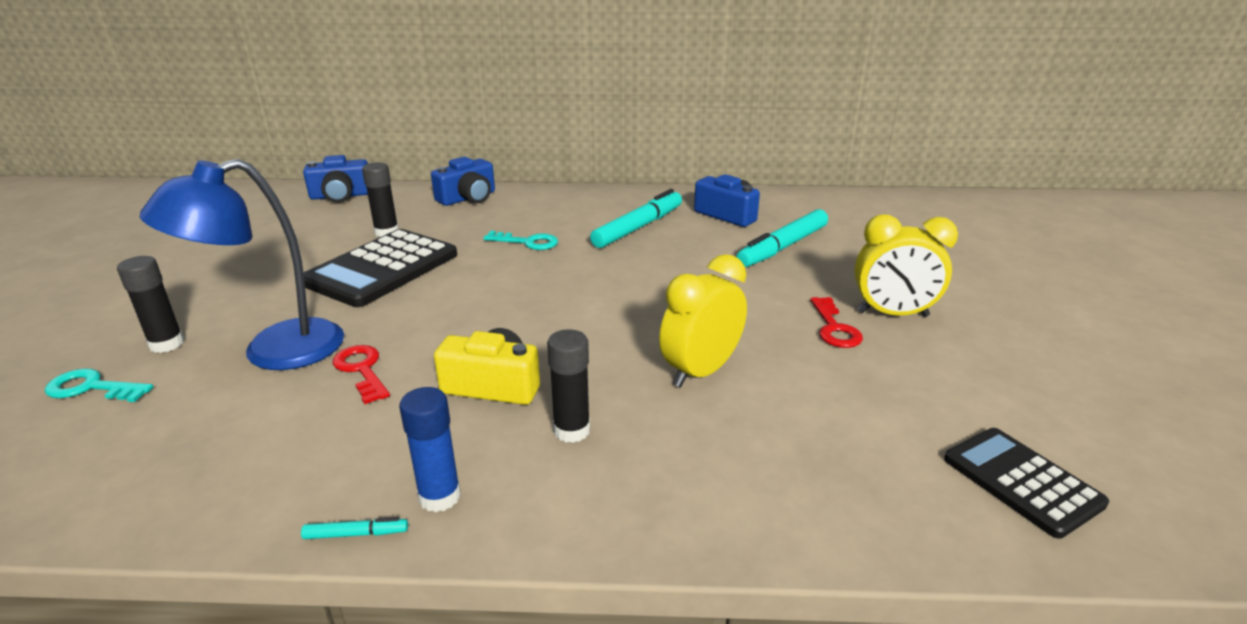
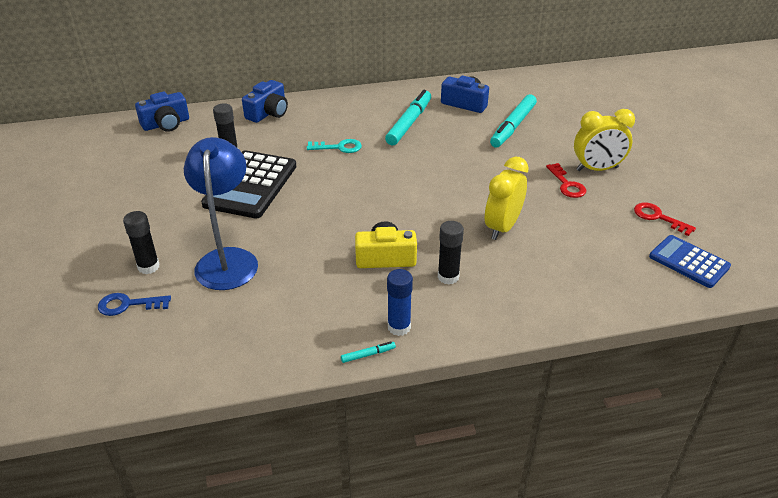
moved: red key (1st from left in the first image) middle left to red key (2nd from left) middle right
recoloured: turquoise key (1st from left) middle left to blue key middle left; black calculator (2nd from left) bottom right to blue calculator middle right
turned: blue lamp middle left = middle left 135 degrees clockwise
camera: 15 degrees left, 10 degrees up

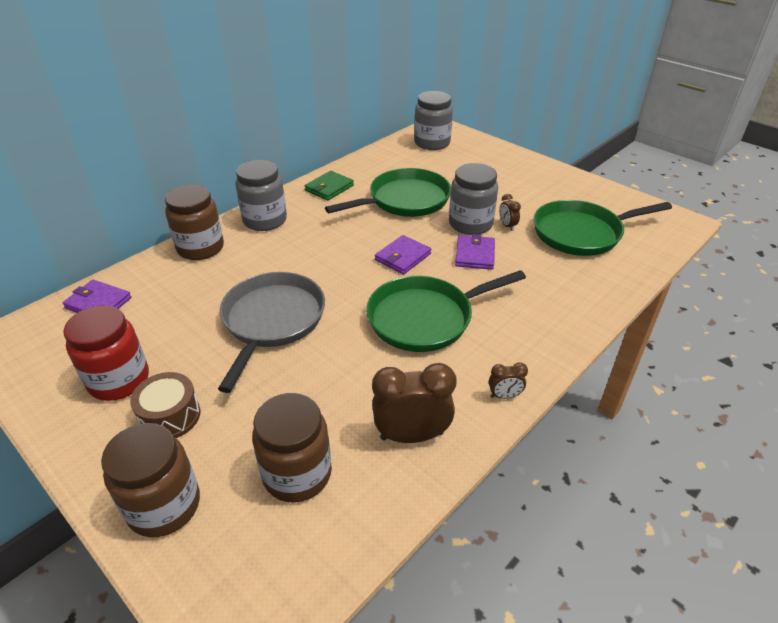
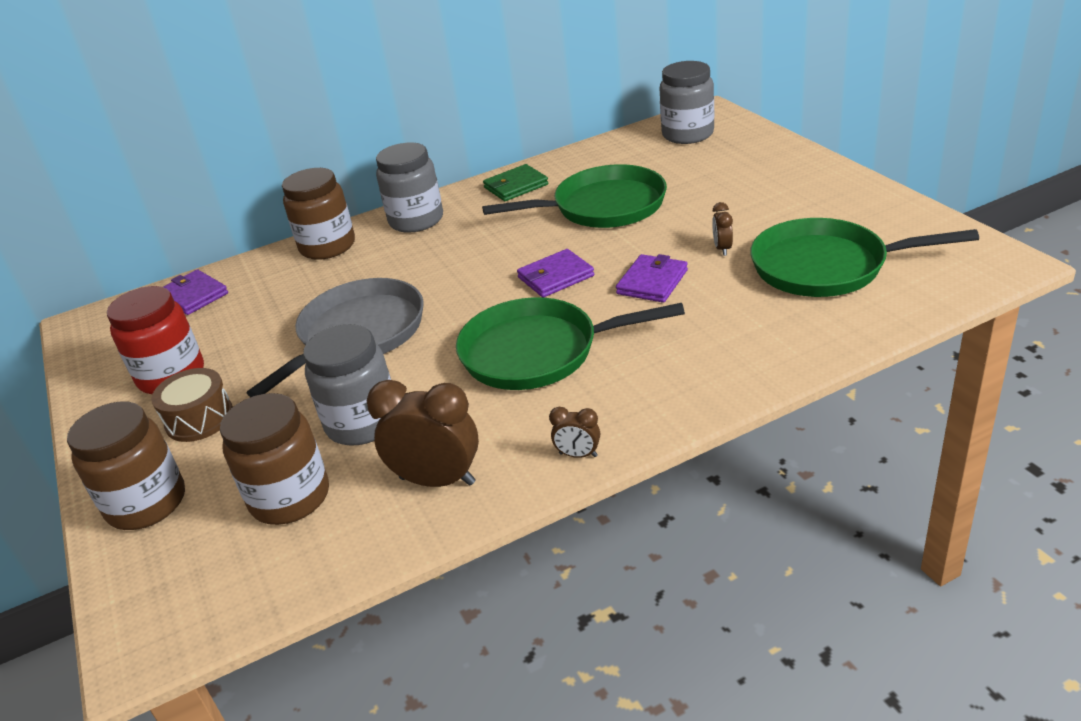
moved: grey jar (3rd from left in the first image) top centre to grey jar (1st from left) middle left
camera: 25 degrees right, 5 degrees down

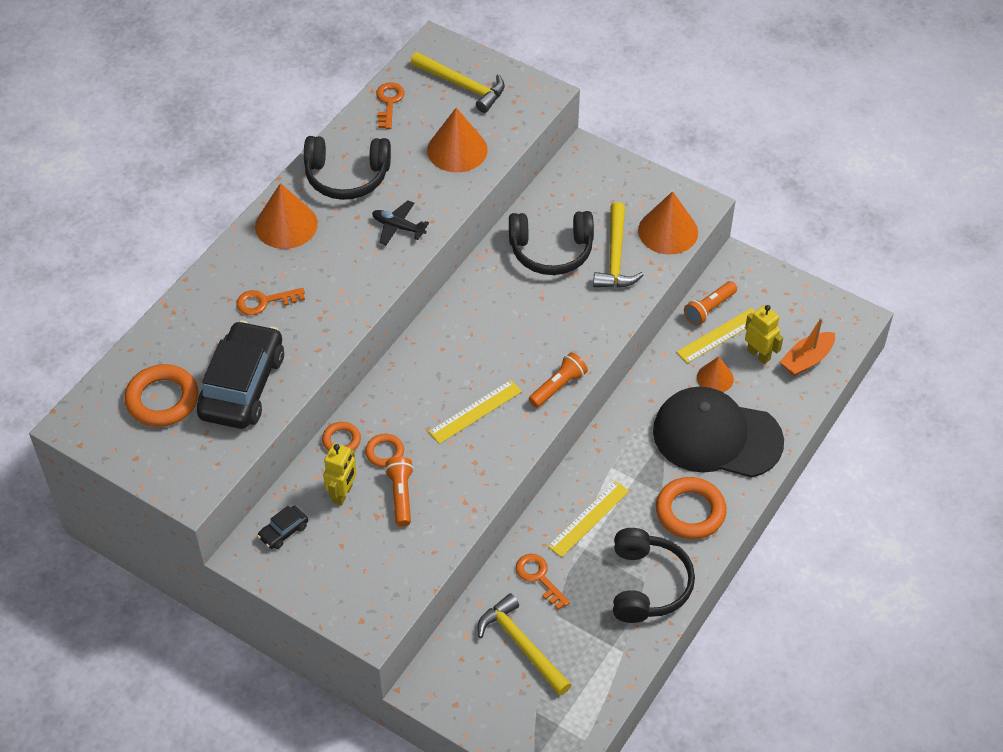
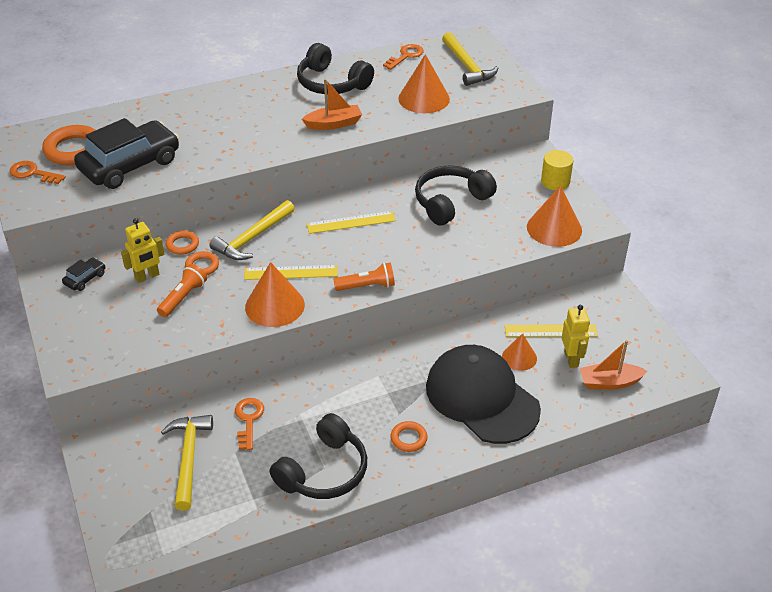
removed: orange flashlight (3rd from left) middle right
added: yellow cylinder top right
moved: orange key (1st from left) middle left to top left; yellow hammer (3rd from left in the first image) top centre to yellow hammer (2nd from left) middle left; orange cone (1st from left) top left to centre; yellow ruler (2nd from left) bottom centre to centre
replaced: black plane top centre to orange boat (1st from left) top centre
turned: black car (2nd from left in the first image) bottom left = middle left 135 degrees clockwise; black headphones (2nd from left in the first image) top centre = top centre 105 degrees clockwise
resized: orange ring (4th from left) bottom right = bottom centre x0.54
camera: 35 degrees right, 10 degrees down

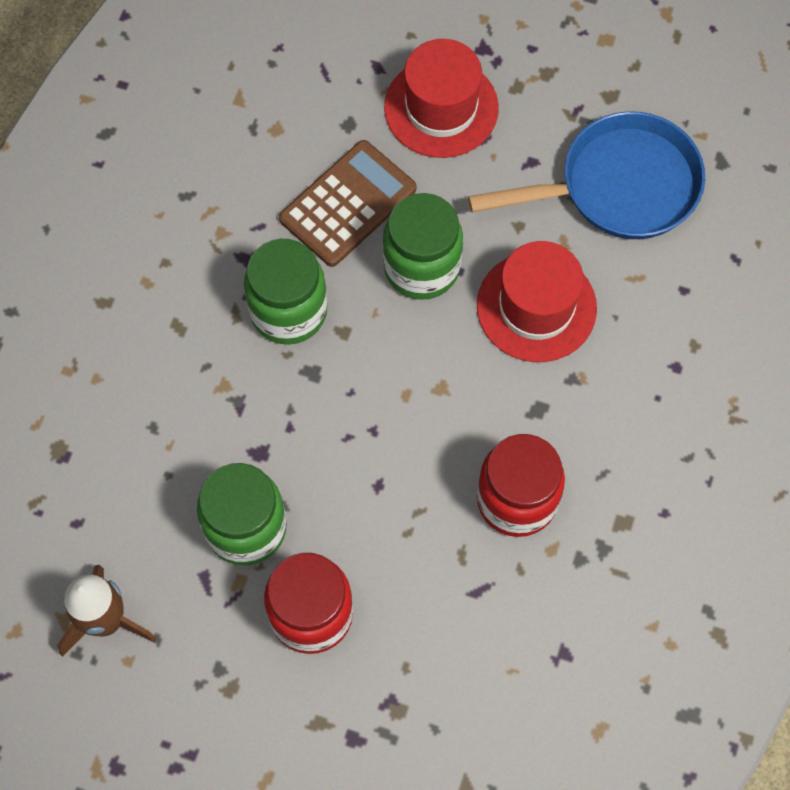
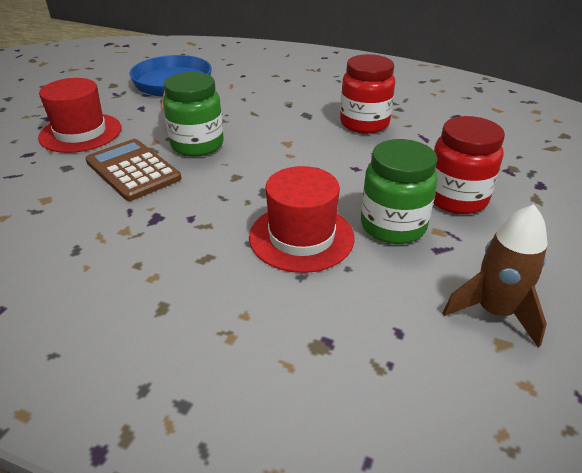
removed: green jar (2nd from left) centre
moved: red hat (2nd from left) middle right to centre
camera: 85 degrees left, 30 degrees down

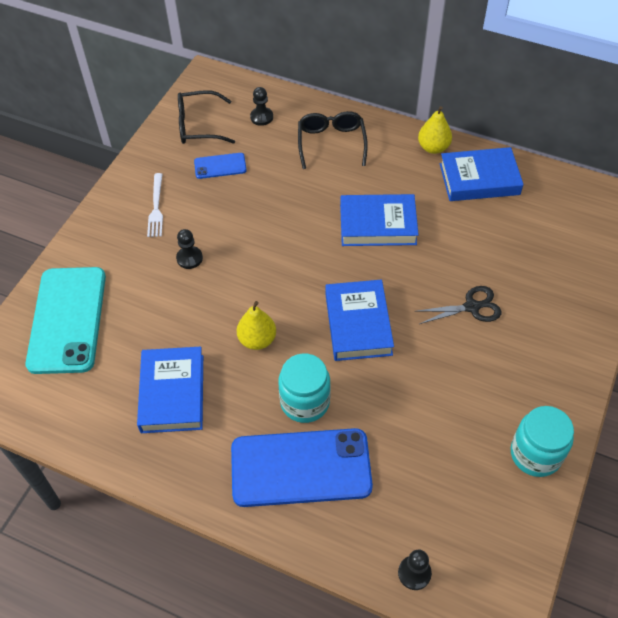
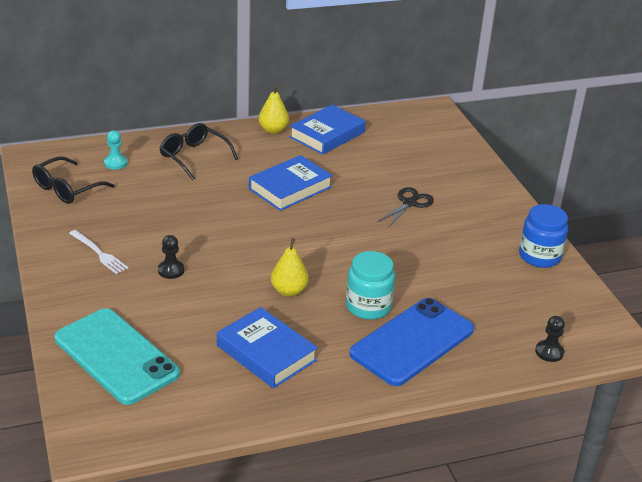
removed: blue phone (1st from left) top centre; blue book (2nd from left) centre
recoloured: black pawn (2nd from left) top centre to turquoise pawn top left; turquoise jar (2nd from left) bottom right to blue jar middle right
camera: 45 degrees left, 20 degrees down

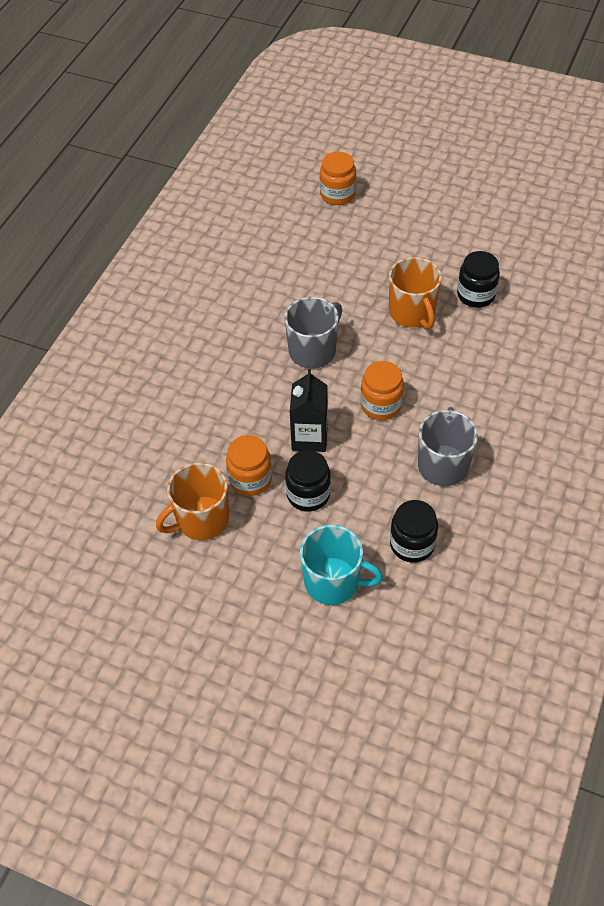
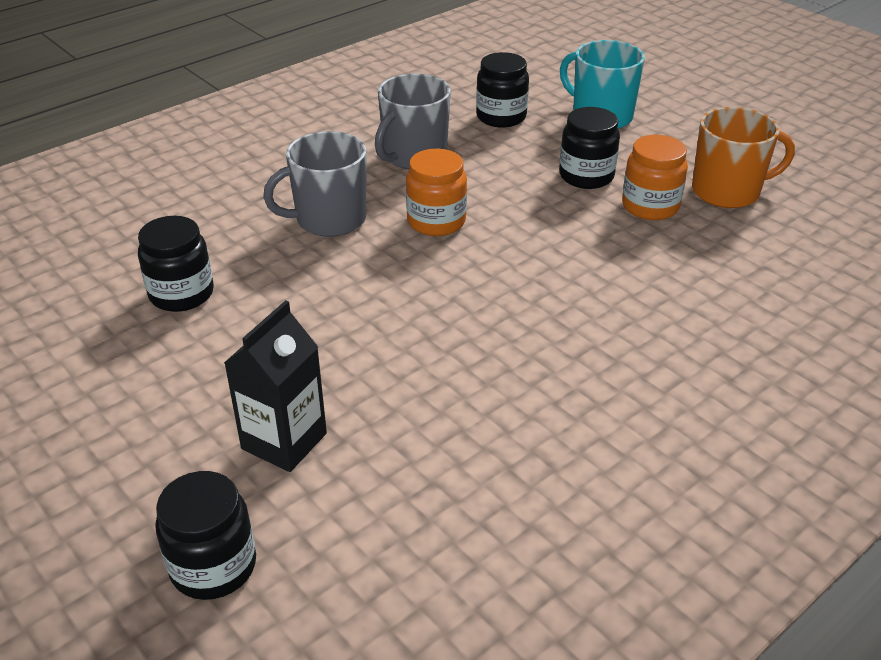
removed: orange mug (2nd from left) top right
moved: black carton centre to middle left; grey mug (1st from left) centre to top centre
recoloured: orange jar (2nd from left) top centre to black jar (2nd from left) bottom left
camera: 155 degrees left, 15 degrees down

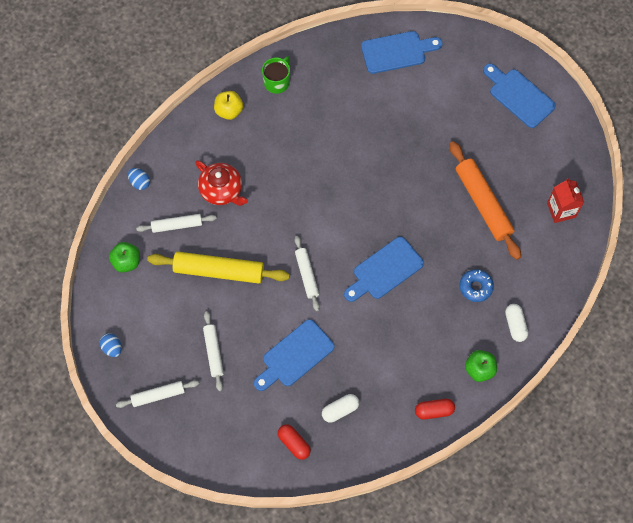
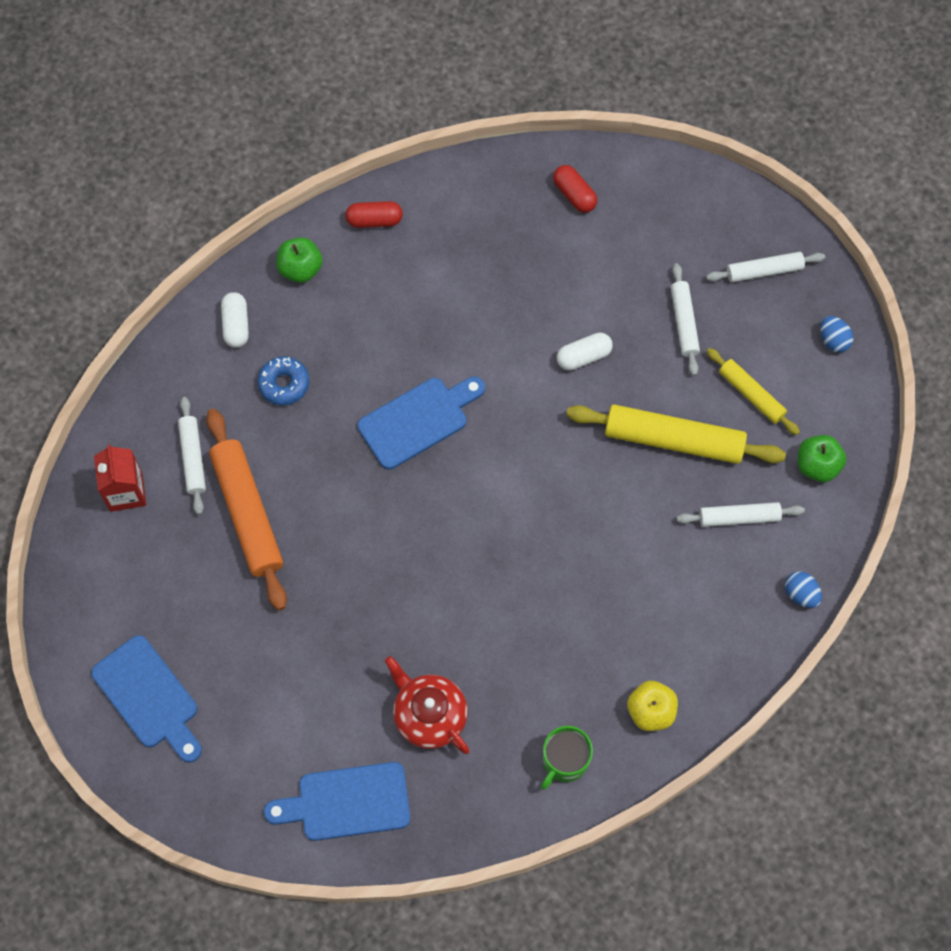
removed: blue cutting board (1st from left) bottom centre
added: yellow rolling pin (2nd from left) middle right
moved: white rolling pin (4th from left in the first image) centre to white rolling pin (1st from left) middle left; red teapot centre to bottom centre; white capsule (1st from left in the first image) bottom centre to white capsule (2nd from left) centre
camera: 175 degrees left, 0 degrees up

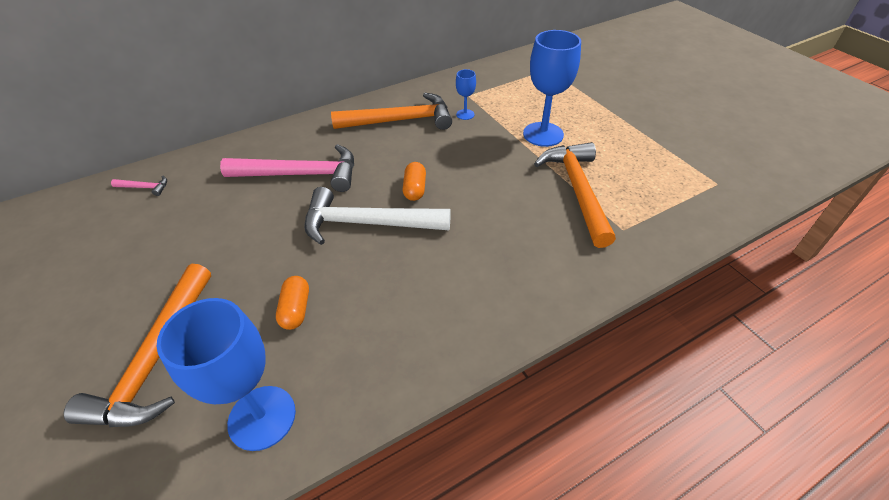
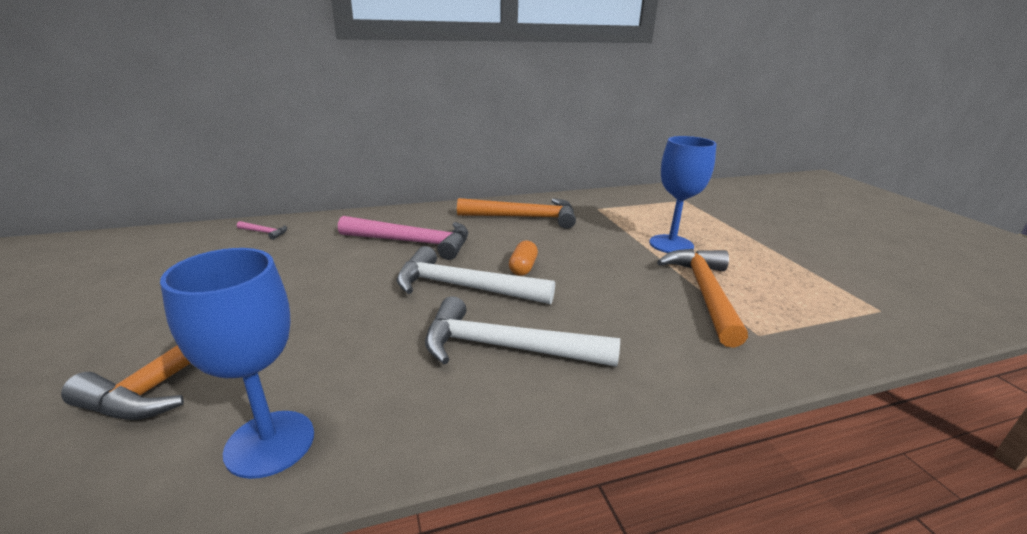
removed: orange capsule (1st from left) middle left; blue goblet (2nd from left) top centre
added: white hammer (2nd from left) centre
camera: 10 degrees right, 20 degrees down

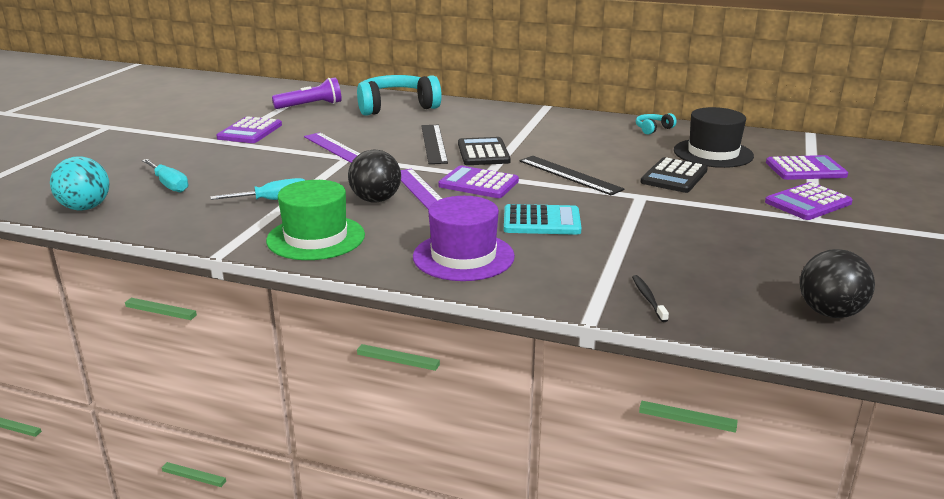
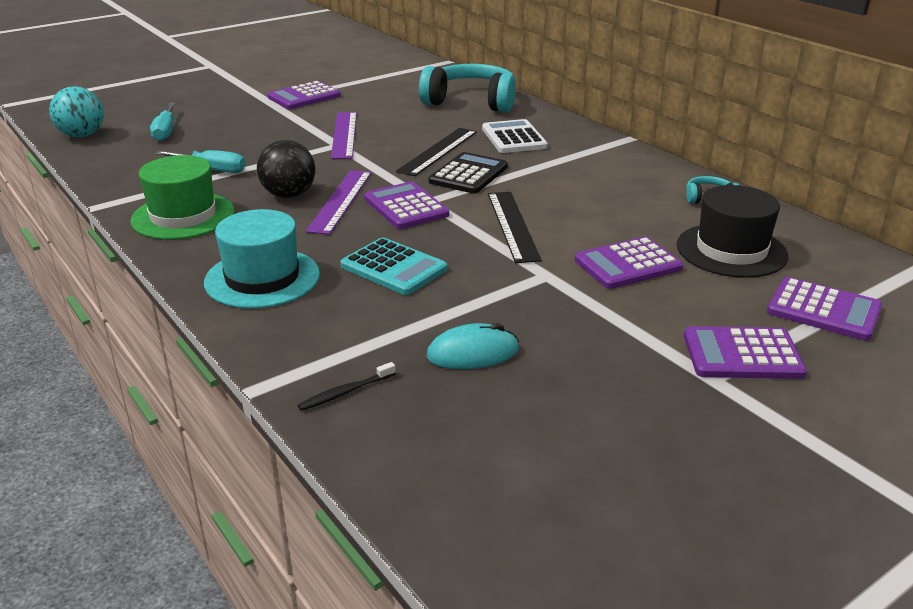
removed: purple flashlight top left; black ball (2nd from left) middle right
added: turquoise mouse centre; white calculator top centre
recoloured: purple hat centre to turquoise hat middle left; black calculator (2nd from left) middle right to purple calculator (3rd from left) middle right
turned: black toothbrush middle right = centre 150 degrees counterclockwise
camera: 35 degrees right, 5 degrees up

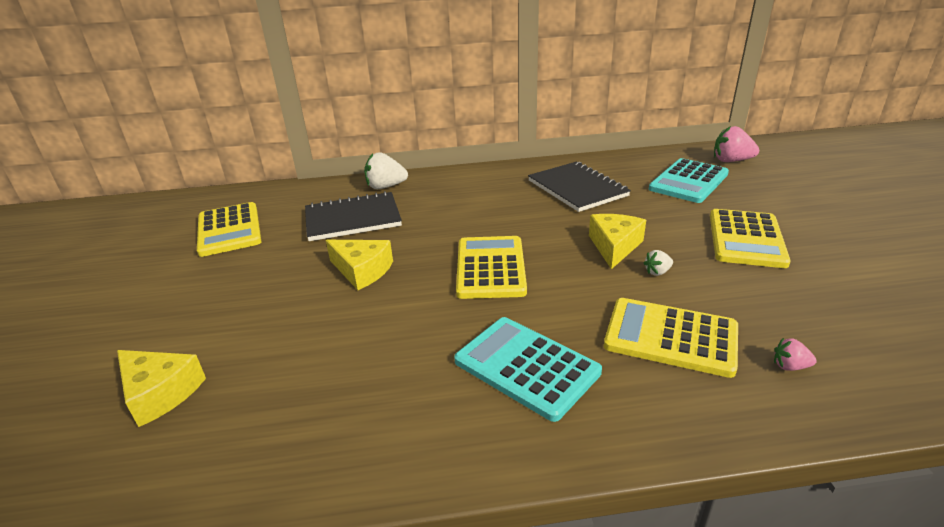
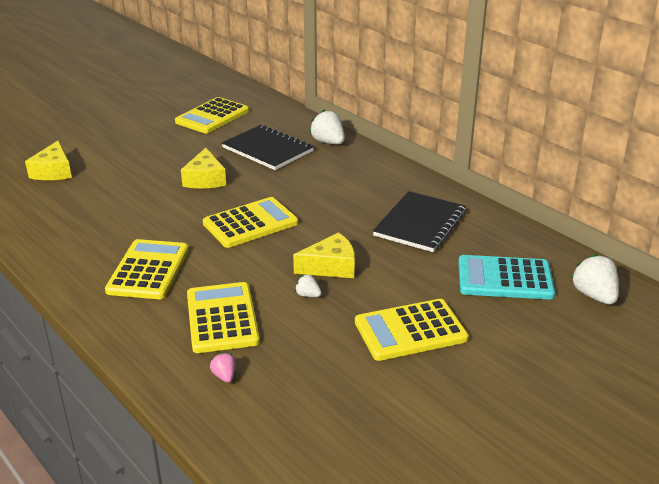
recoloured: turquoise calculator (1st from left) bottom centre to yellow calculator (1st from left) middle left; pink strawberry (1st from left) top right to white strawberry (3rd from left) middle right
camera: 55 degrees right, 0 degrees up

